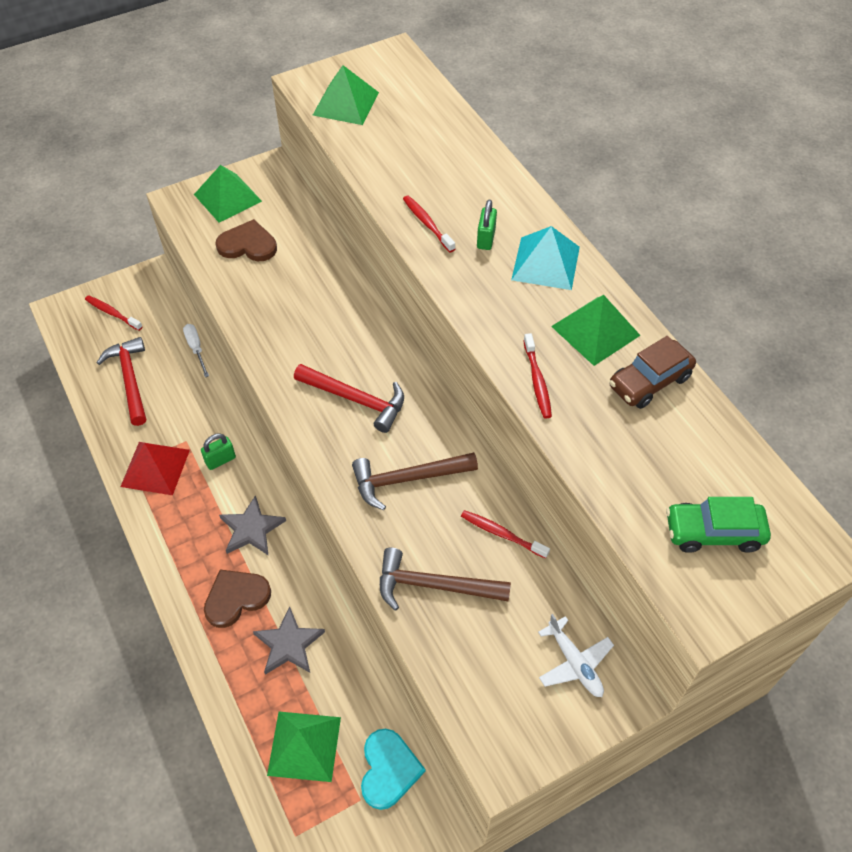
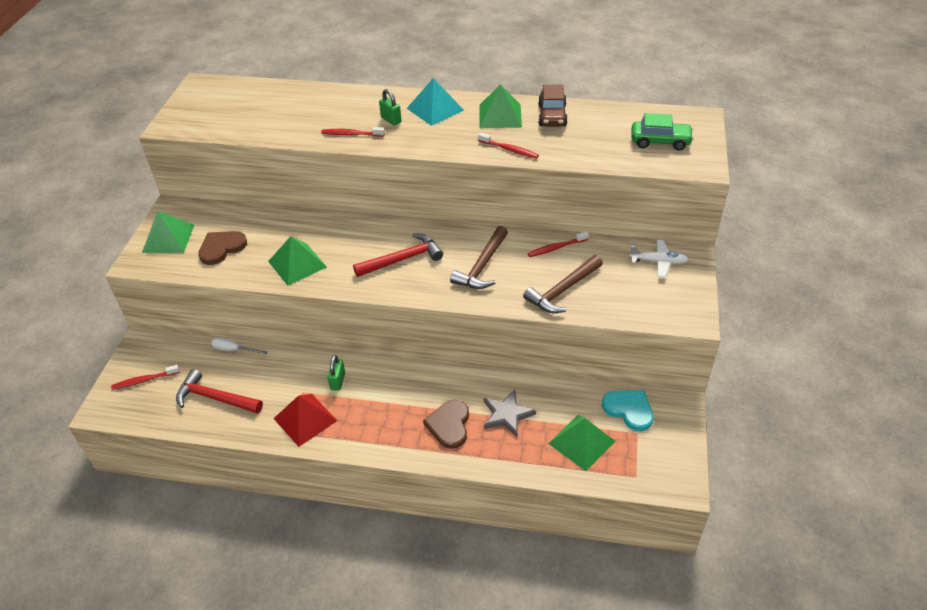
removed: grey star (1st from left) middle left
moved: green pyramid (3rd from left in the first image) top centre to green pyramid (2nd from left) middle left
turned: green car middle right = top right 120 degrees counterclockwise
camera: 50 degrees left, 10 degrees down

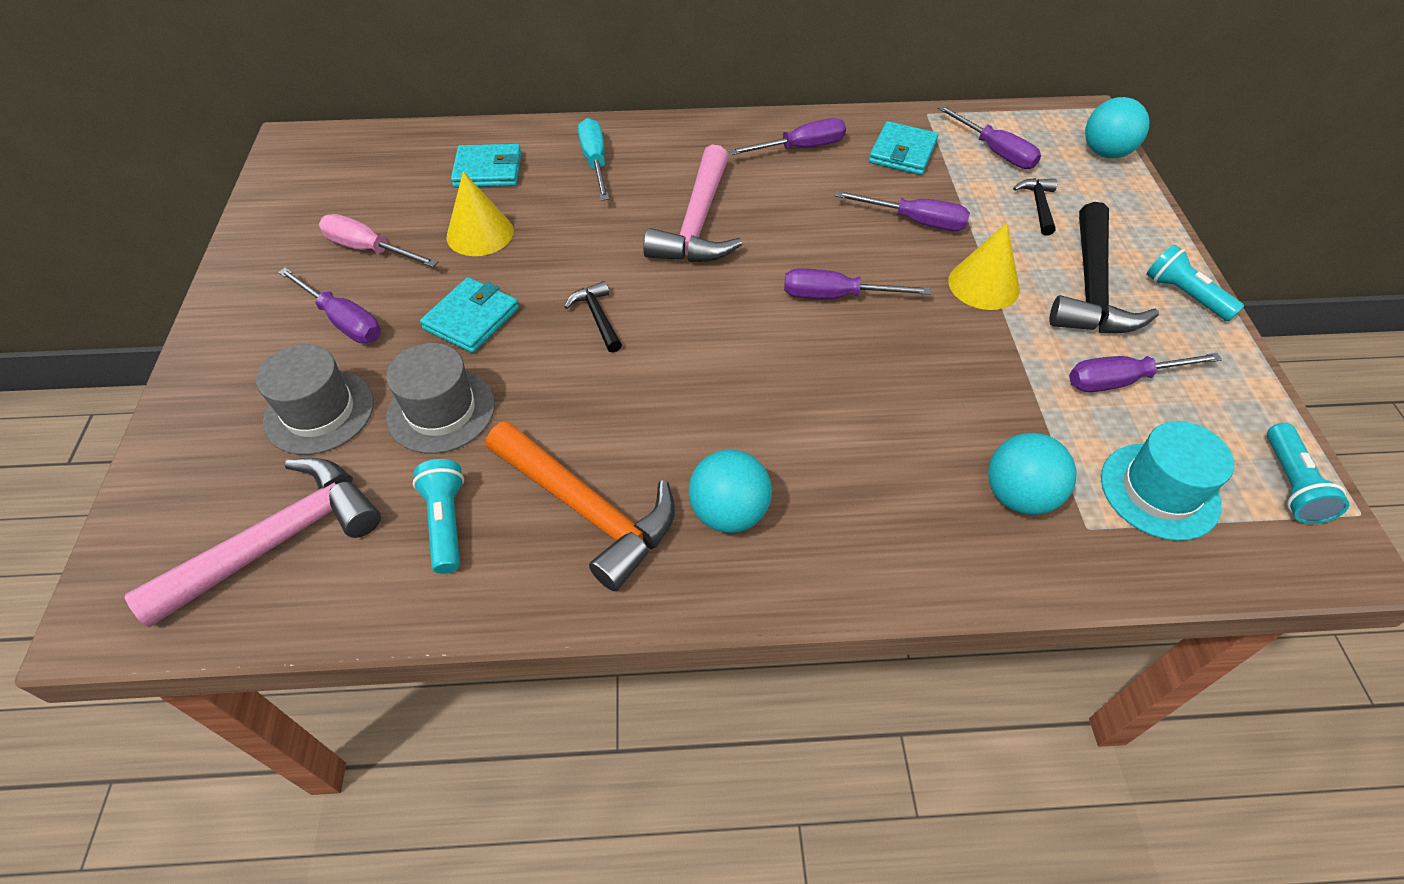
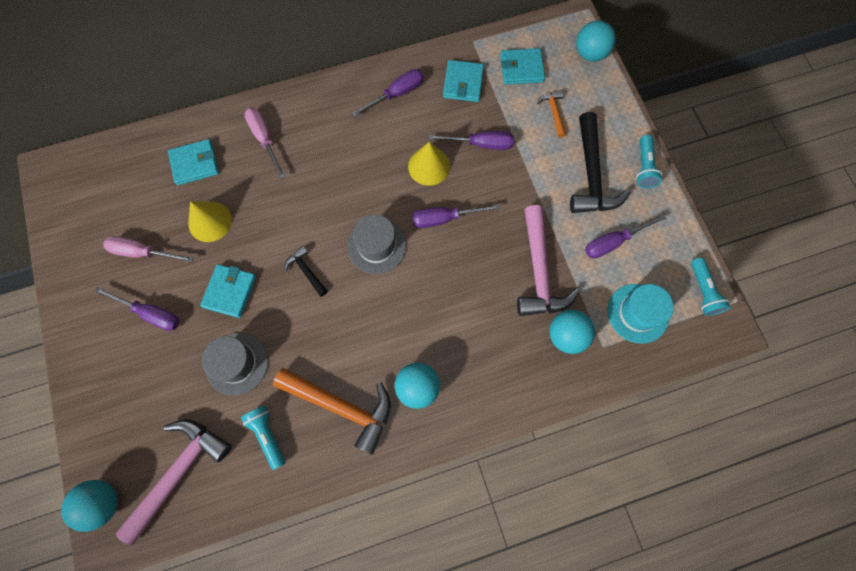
added: turquoise ball (1st from left) bottom left
moved: grey hat (1st from left in the first image) middle left to grey hat (2nd from left) centre; yellow cone (2nd from left) top right to top centre; pink hammer (2nd from left) top centre to centre
replaced: purple screwdriver (5th from left) top right to turquoise wallet (4th from left) top centre
recoloured: turquoise screwdriver top centre to pink screwdriver (2nd from left) top left; black hammer (2nd from left) top right to orange hammer (2nd from left) top centre
turned: turquoise flashlight (2nd from left) top right = top right 120 degrees counterclockwise
camera: 15 degrees left, 20 degrees up

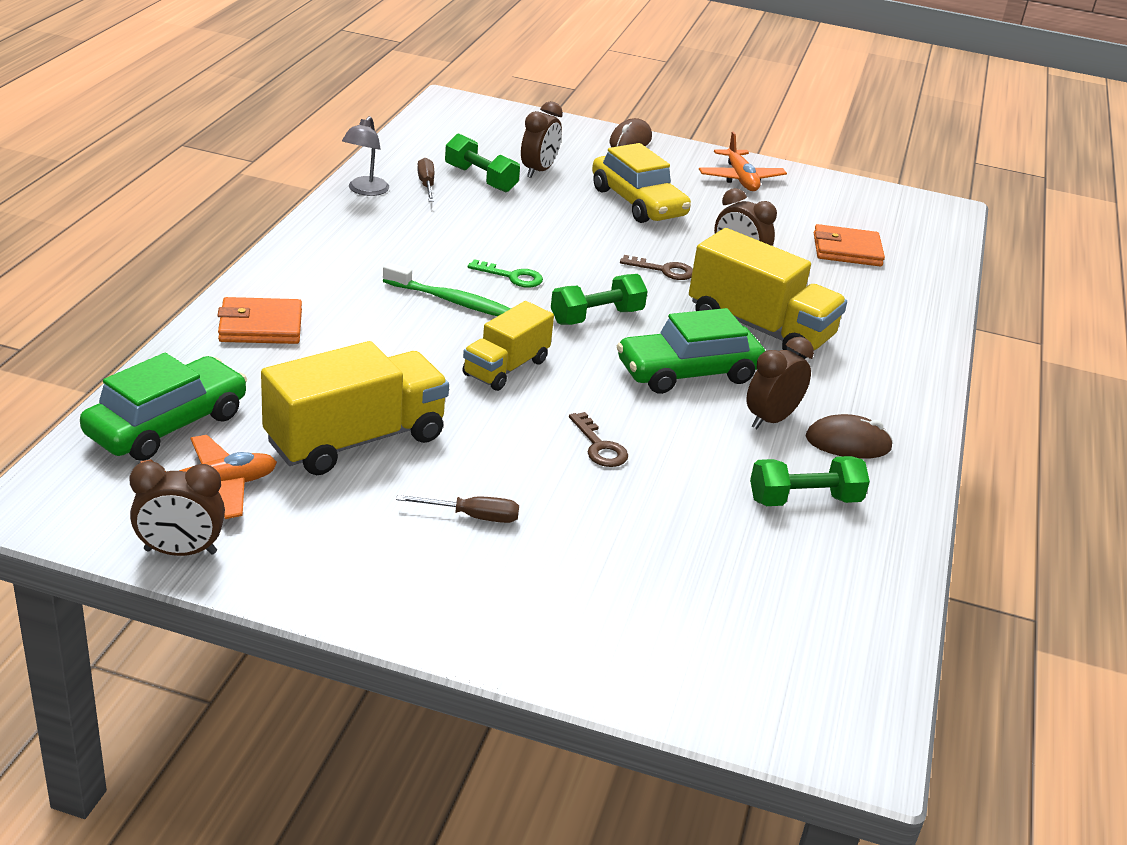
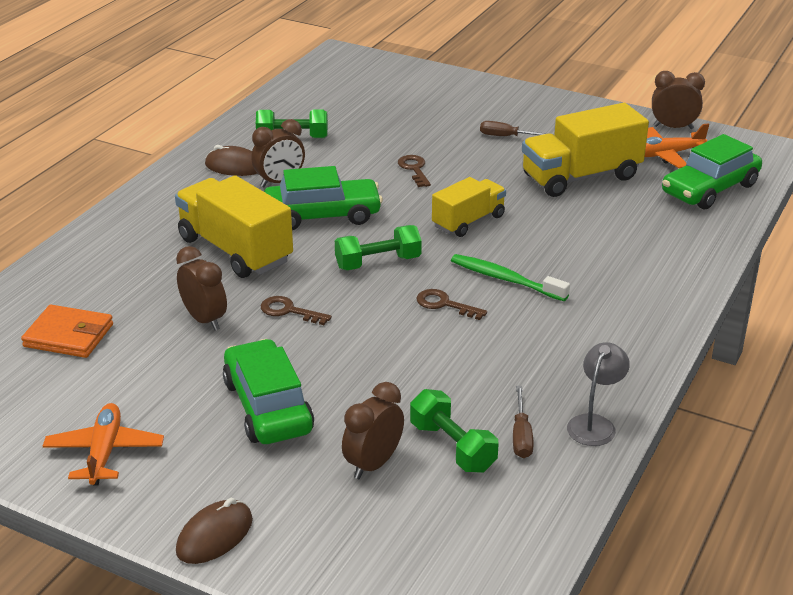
removed: orange wallet (1st from left) middle left
recoloured: yellow car top centre to green car (1st from left) centre; green key top centre to brown key (3rd from left) centre
camera: 165 degrees left, 0 degrees up

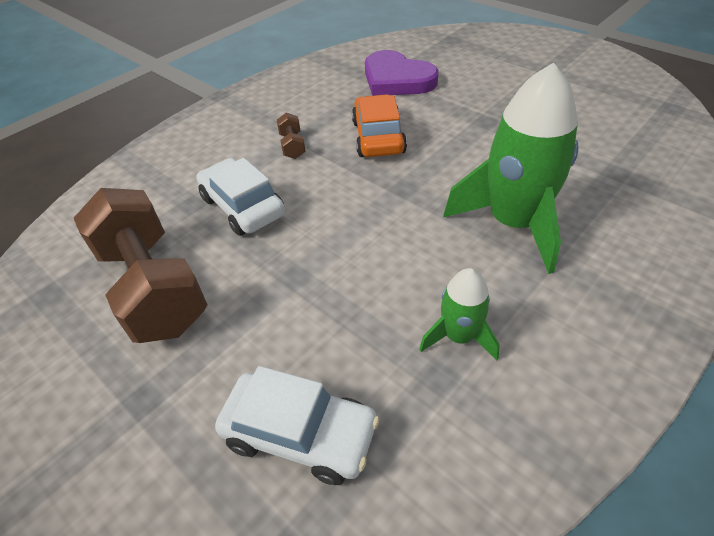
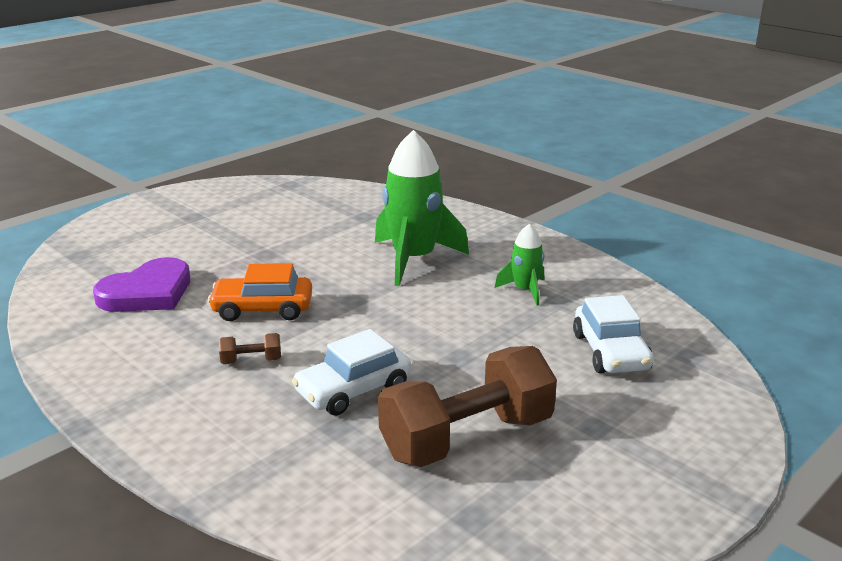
turned: white car (2nd from left) bottom centre = middle right 150 degrees clockwise
camera: 90 degrees left, 20 degrees down

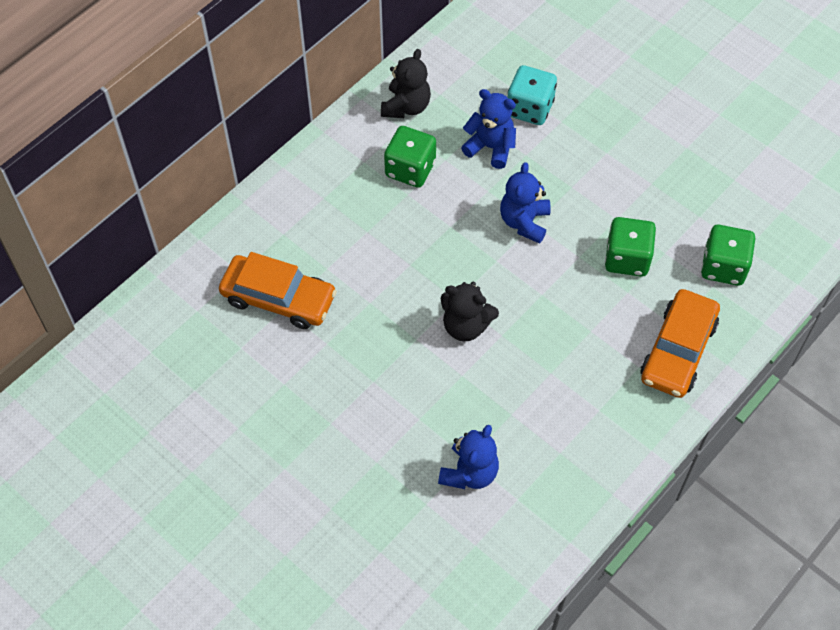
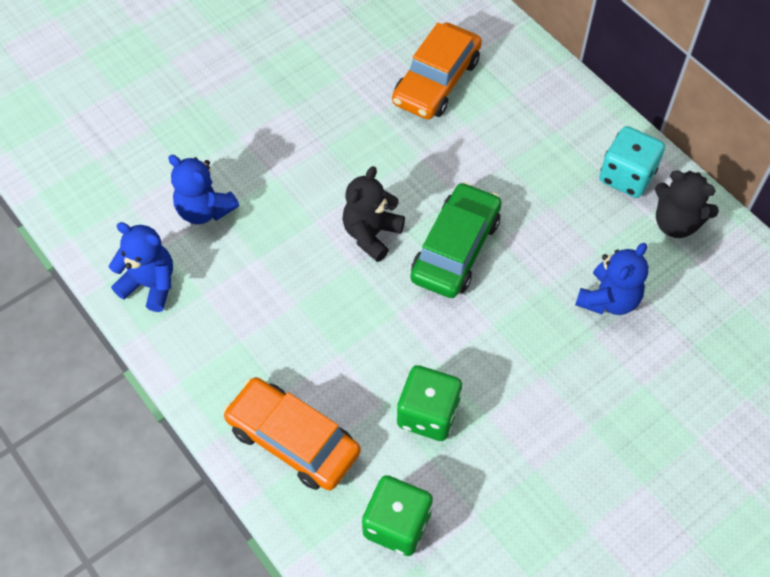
removed: green dice (1st from left) top centre
added: green car centre
moved: blue teddy bear (3rd from left in the first image) top centre to blue teddy bear (1st from left) middle left; turquoise dice top centre to top right
camera: 100 degrees right, 0 degrees up

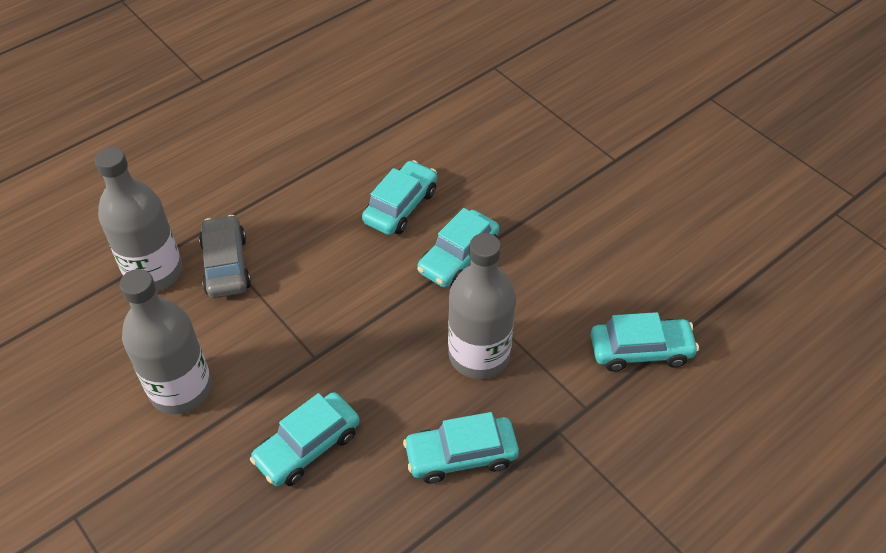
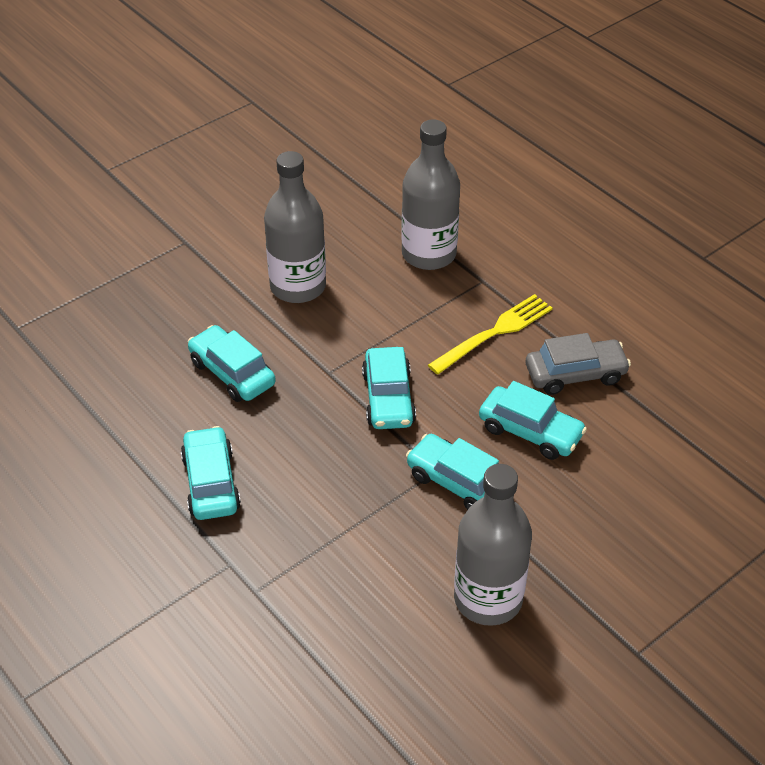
added: yellow fork centre
moved: turquoise car (5th from left in the first image) middle right to turquoise car (3rd from left) centre; grey bottle (3rd from left) centre to bottom centre; grey car middle left to middle right
camera: 90 degrees right, 5 degrees down

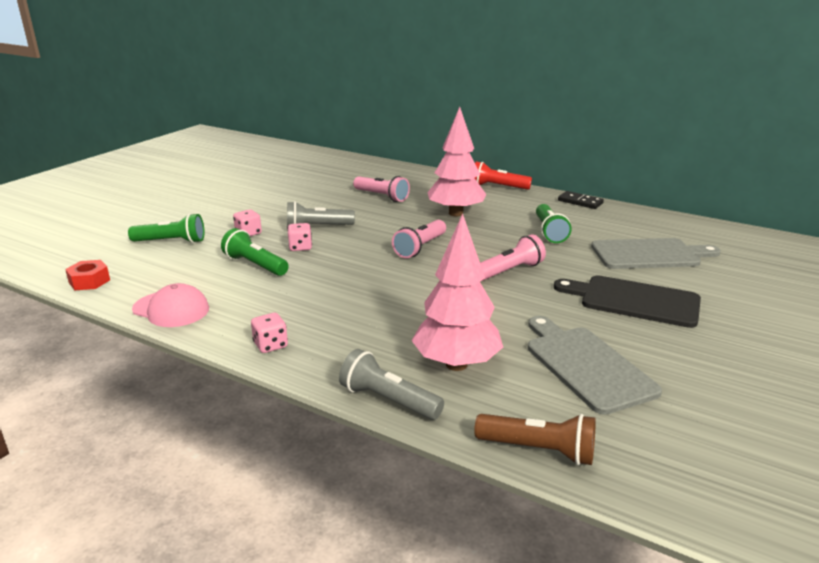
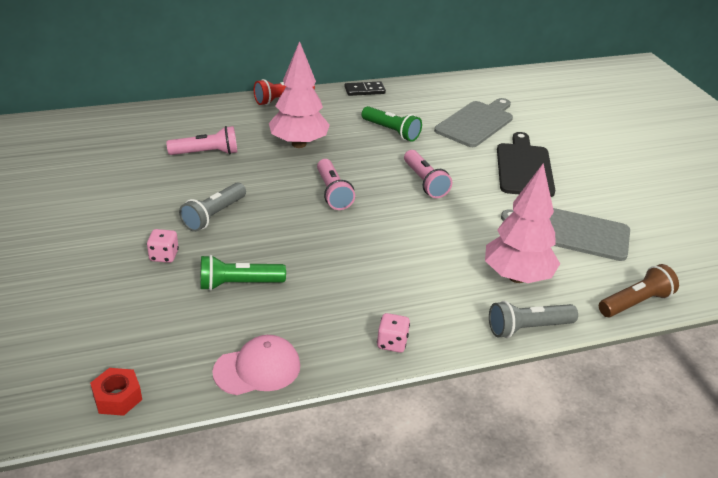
removed: green flashlight (1st from left) middle left; pink dice (3rd from left) centre
turned: pink flashlight (3rd from left) centre = centre 150 degrees clockwise; black cutting board middle right = middle right 120 degrees clockwise
camera: 50 degrees left, 10 degrees up

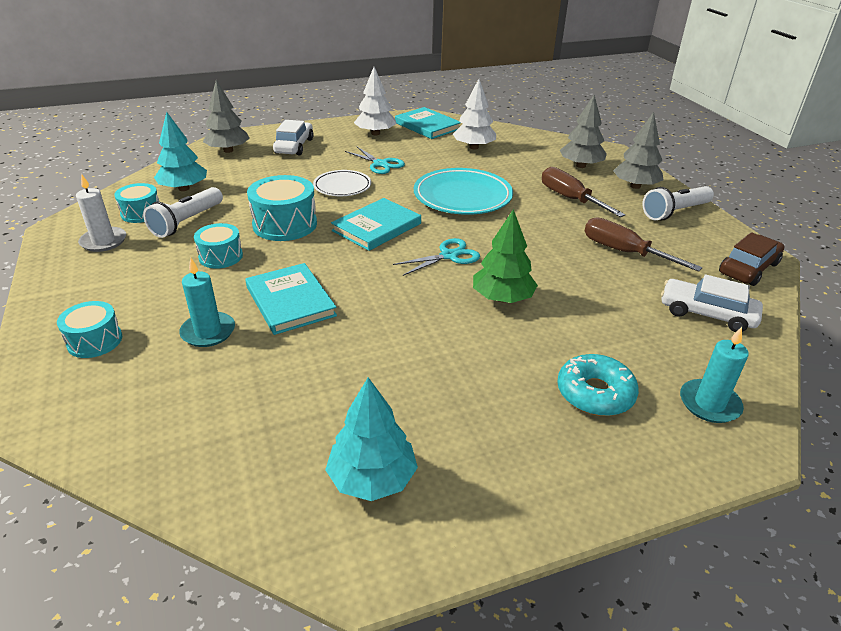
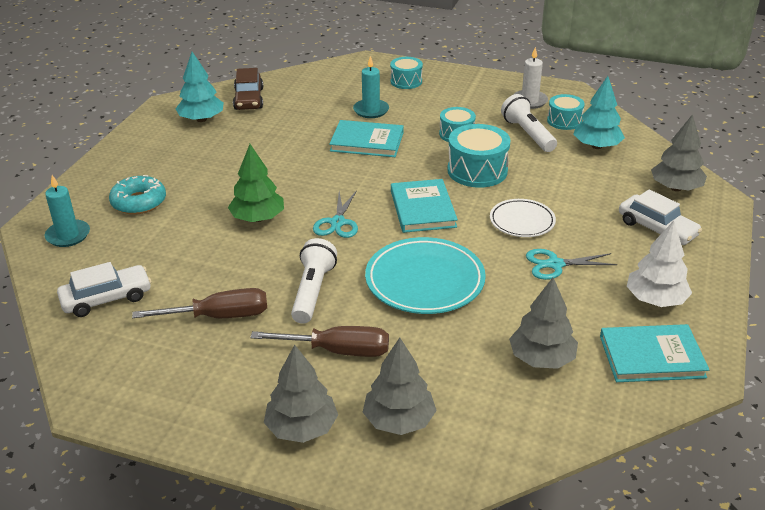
moved: brown car middle right to top left; white flashlight (2nd from left in the first image) top right to white flashlight (1st from left) centre
recoloured: white tree (2nd from left) top centre to grey tree (3rd from left) middle right
camera: 130 degrees right, 0 degrees up

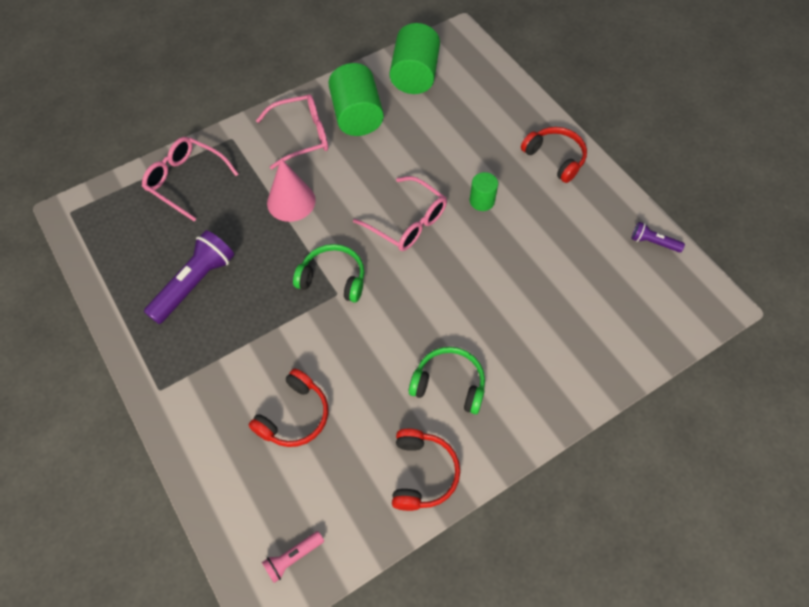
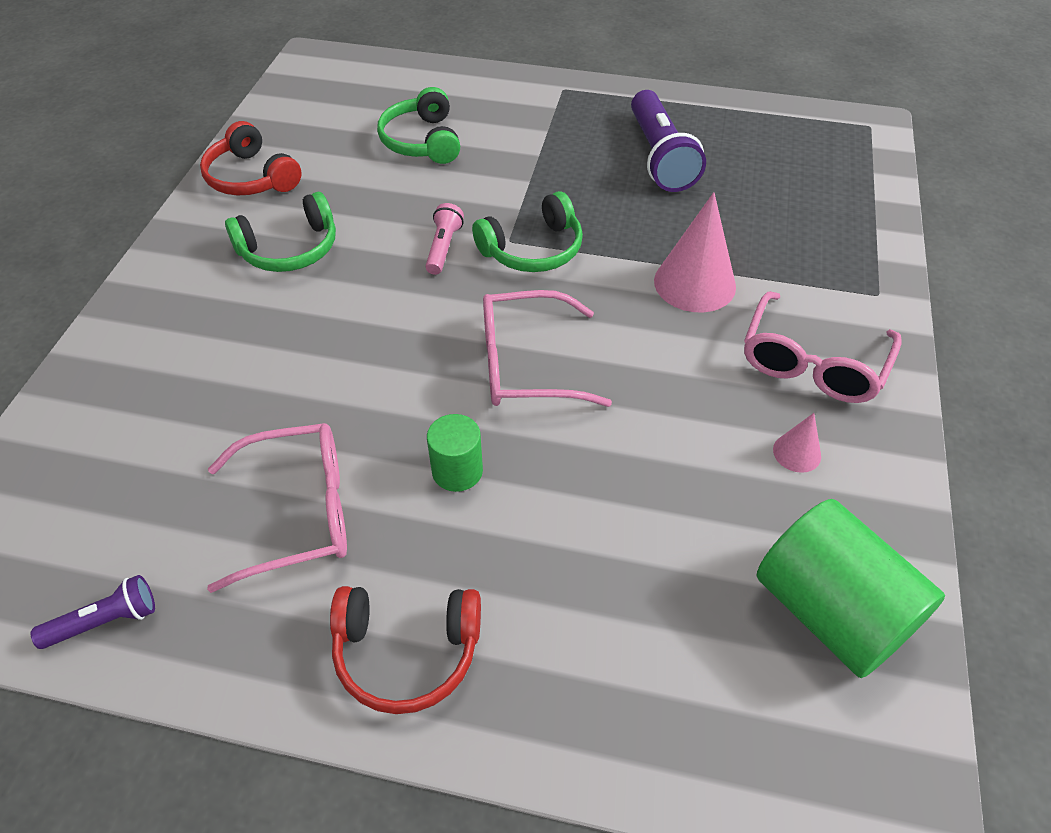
moved: pink glasses (1st from left) top left to middle left; pink flashlight bottom centre to top centre
replaced: green cylinder (1st from left) top centre to pink cone (2nd from left) middle right
recoloured: red headphones (1st from left) bottom centre to green headphones (2nd from left) top centre
camera: 135 degrees right, 10 degrees down

